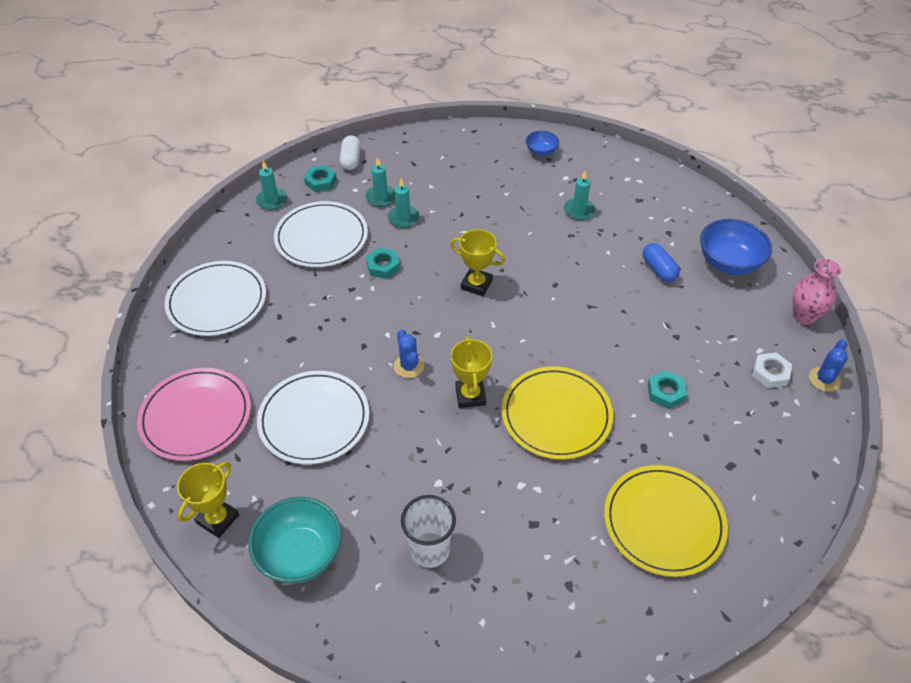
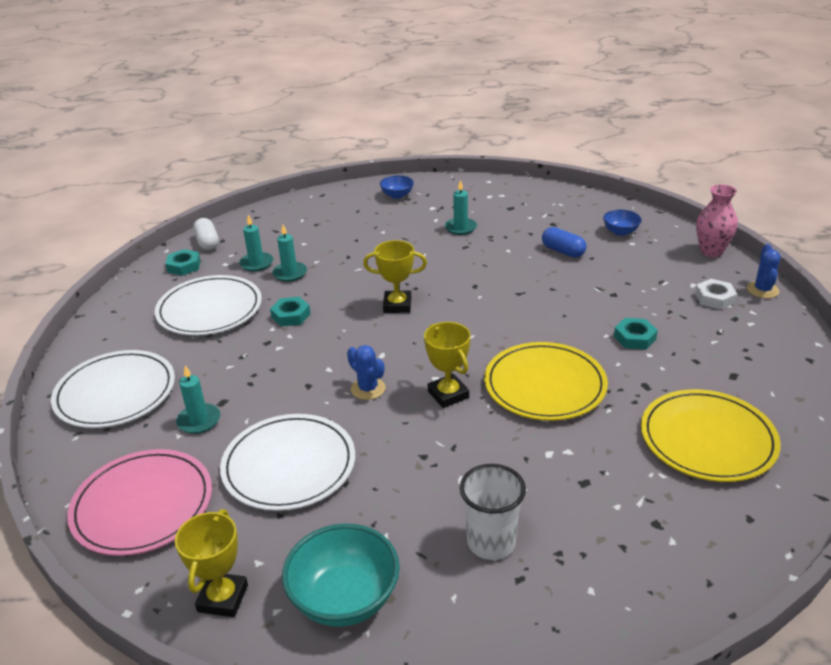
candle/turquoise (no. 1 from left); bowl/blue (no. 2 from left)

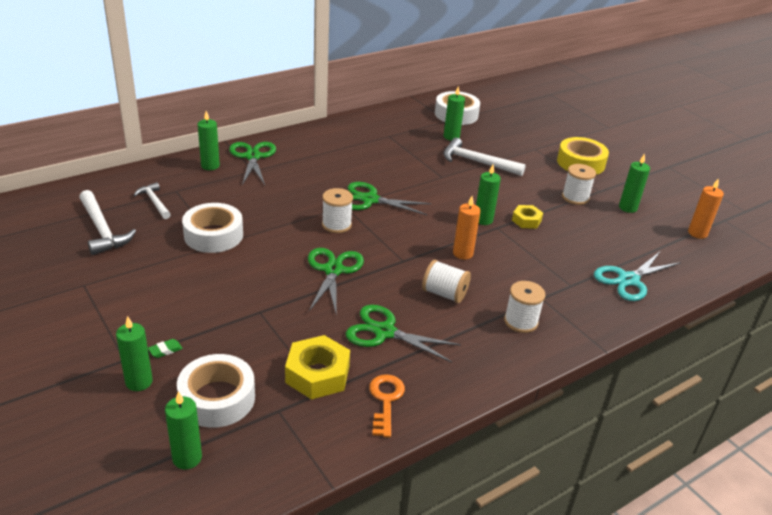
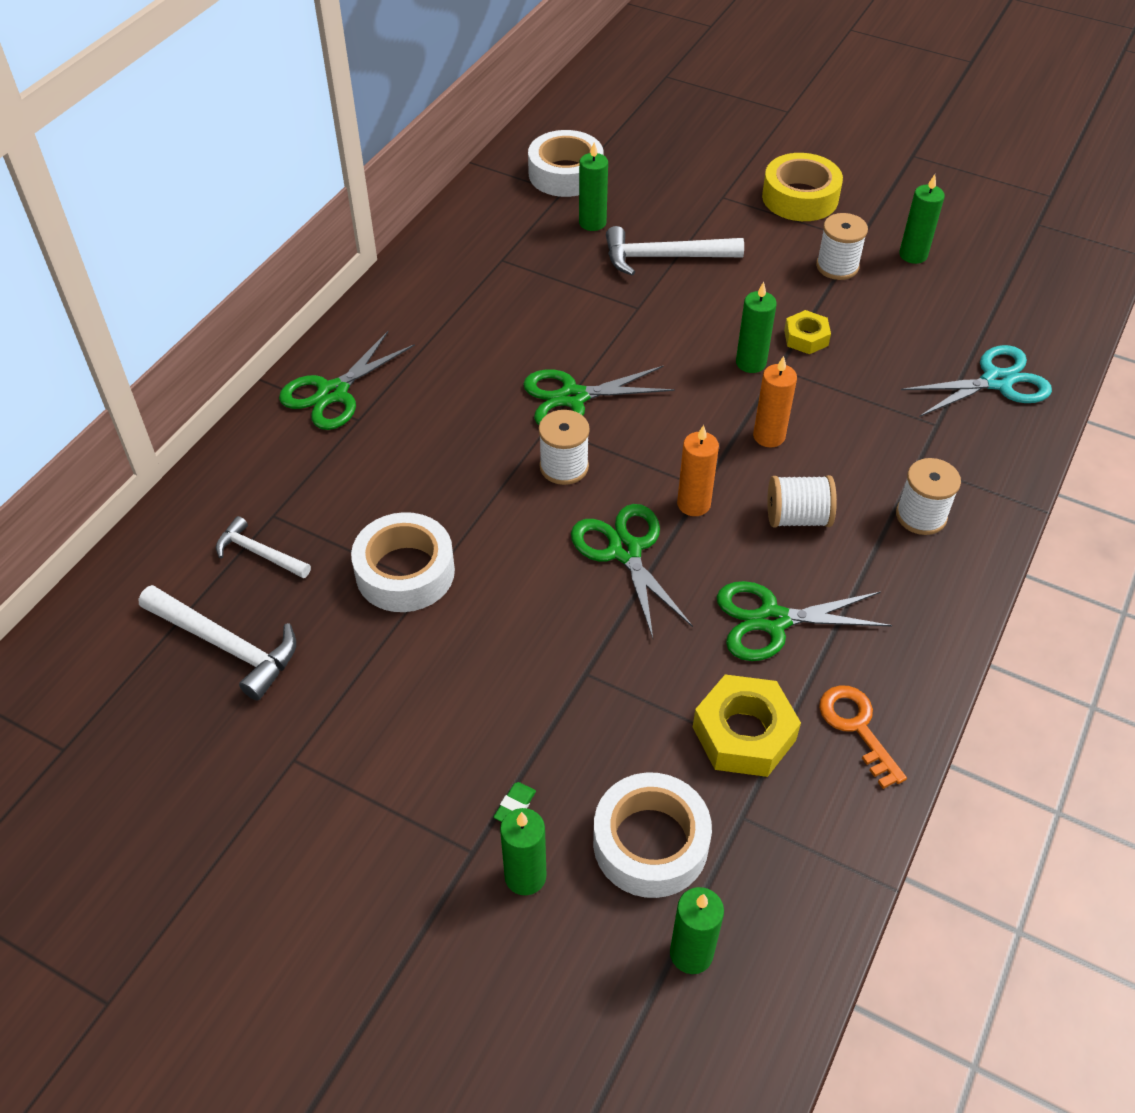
candle/green (no. 3 from left in the first image); scissors/green (no. 1 from left); candle/orange (no. 1 from left); scissors/turquoise

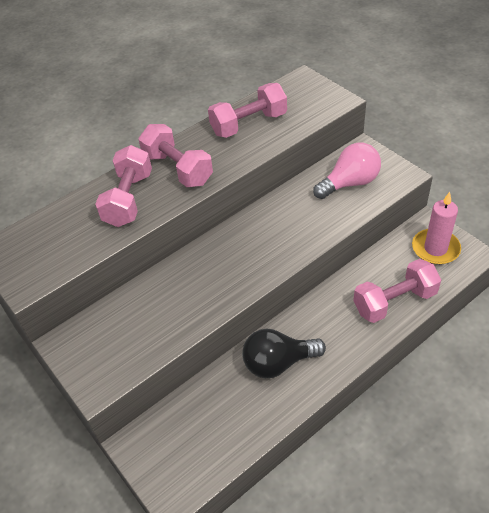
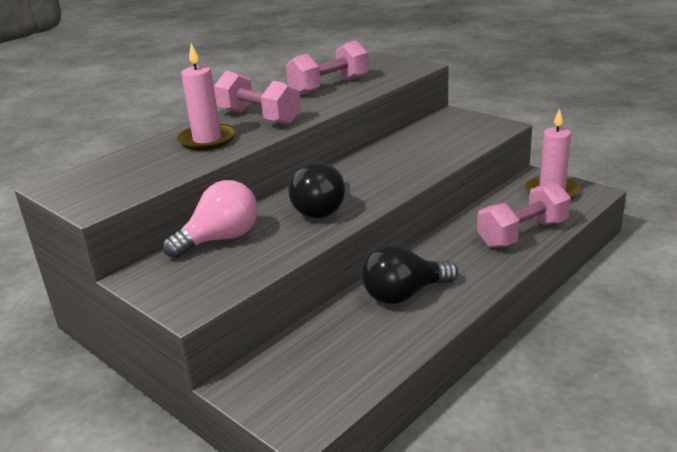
light bulb/pink; candle/pink (no. 1 from left); light bulb/black (no. 1 from left)

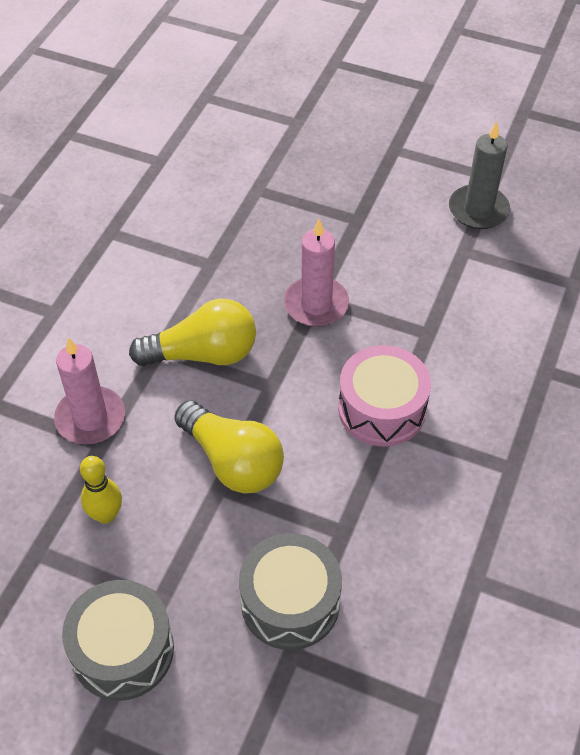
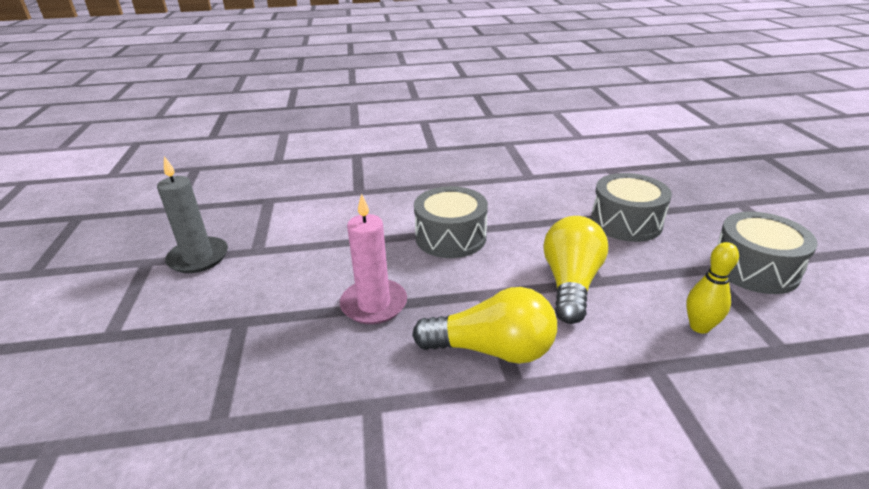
light bulb/yellow (no. 1 from left); candle/pink (no. 1 from left in the first image); drum/grey (no. 1 from left)

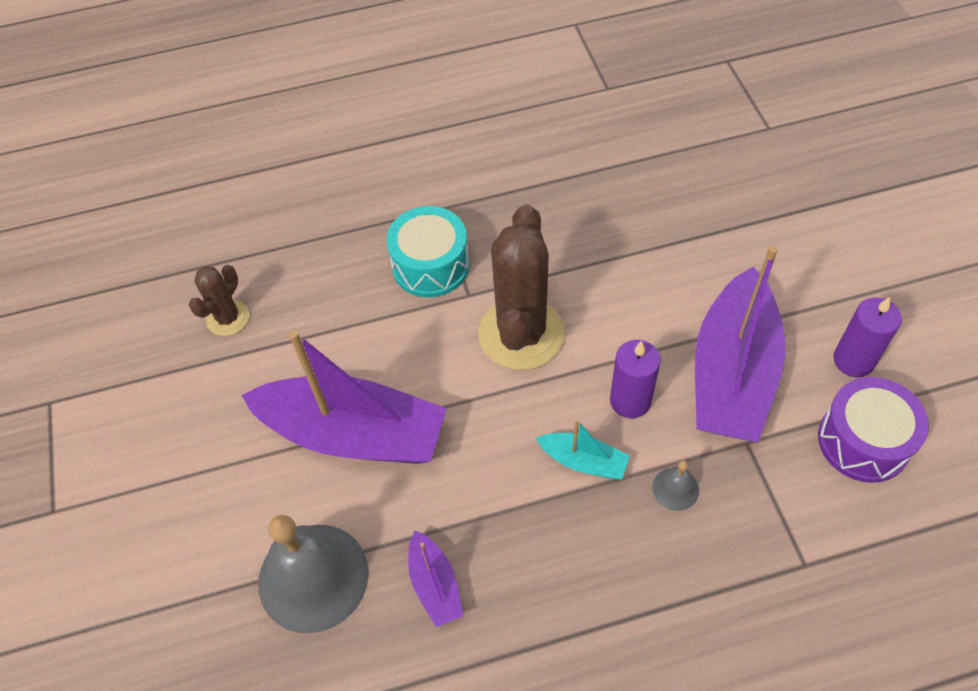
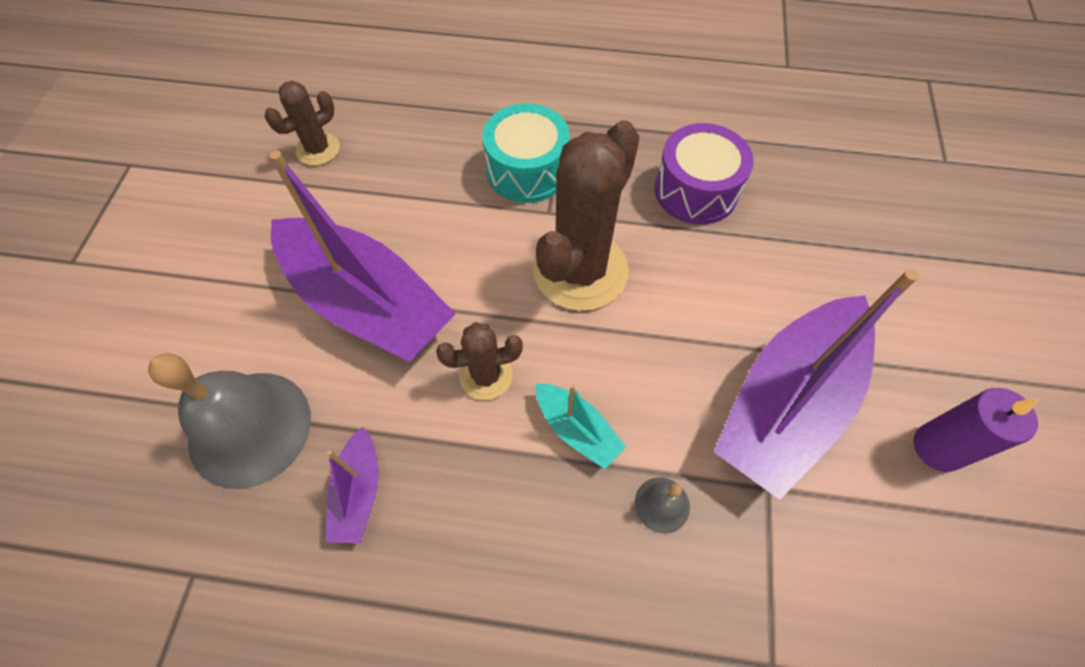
candle/purple (no. 1 from left in the first image); drum/purple; cactus/brown (no. 2 from left)

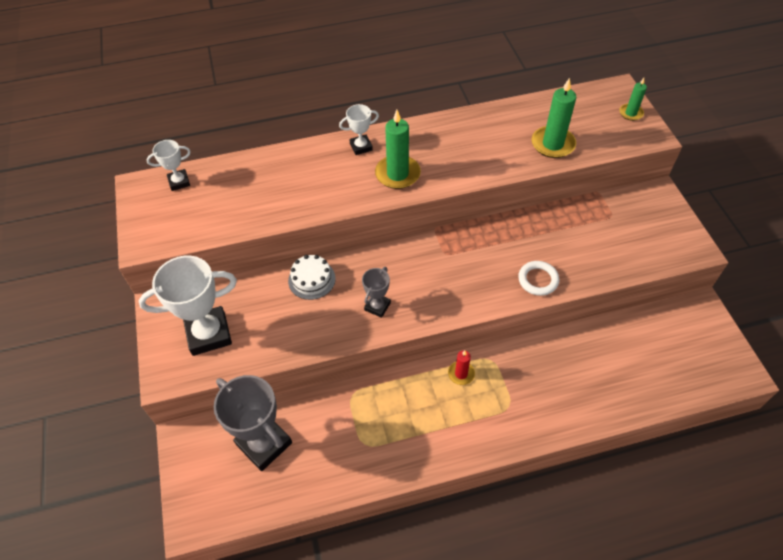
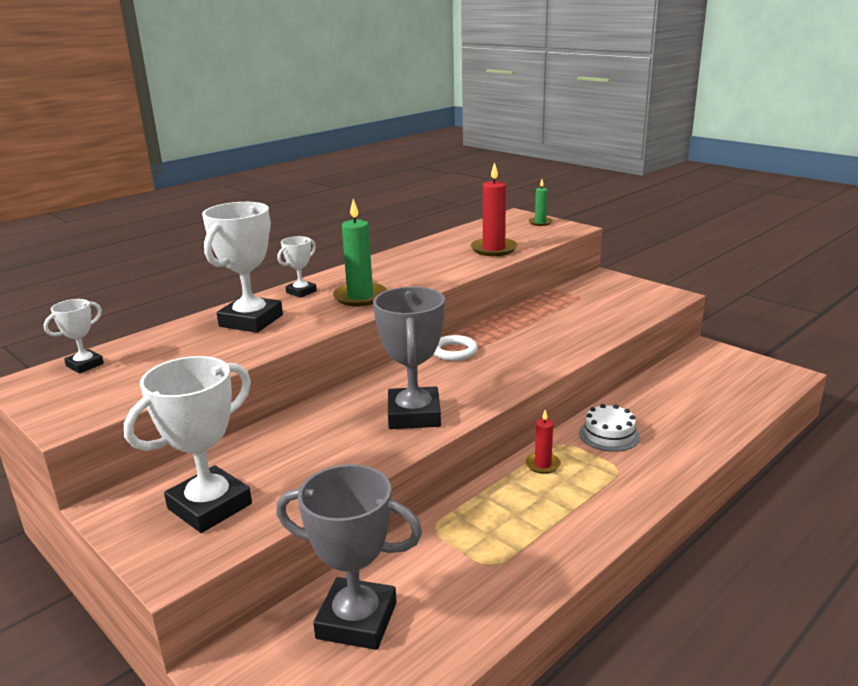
candle/red (no. 1 from left); cake/white; ring/white; trophy/grey (no. 2 from left); trophy/white (no. 3 from left)

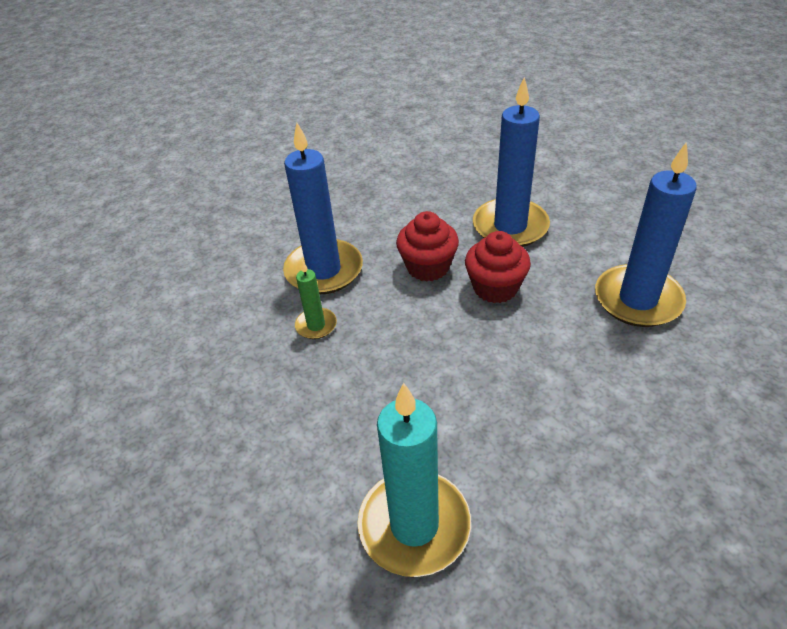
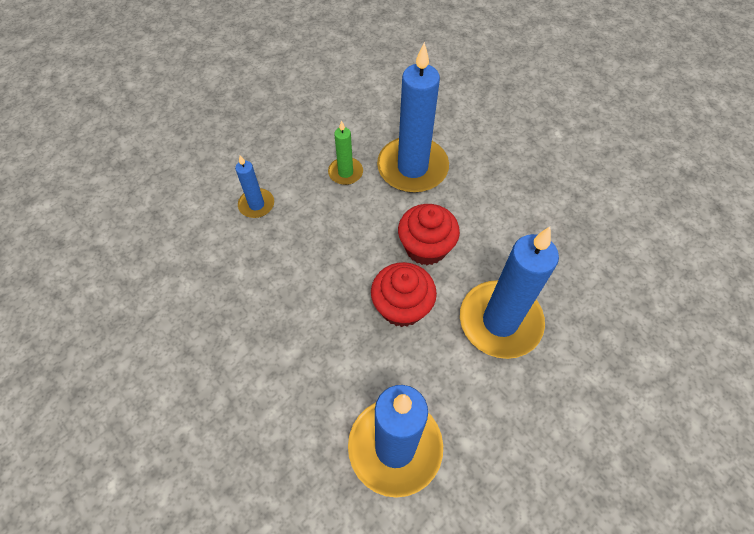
candle/turquoise; candle/blue (no. 1 from left)

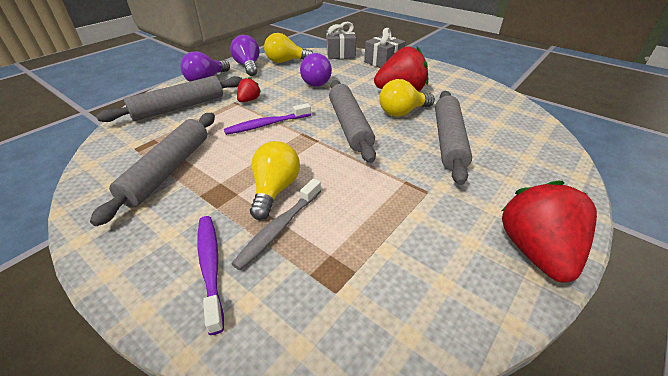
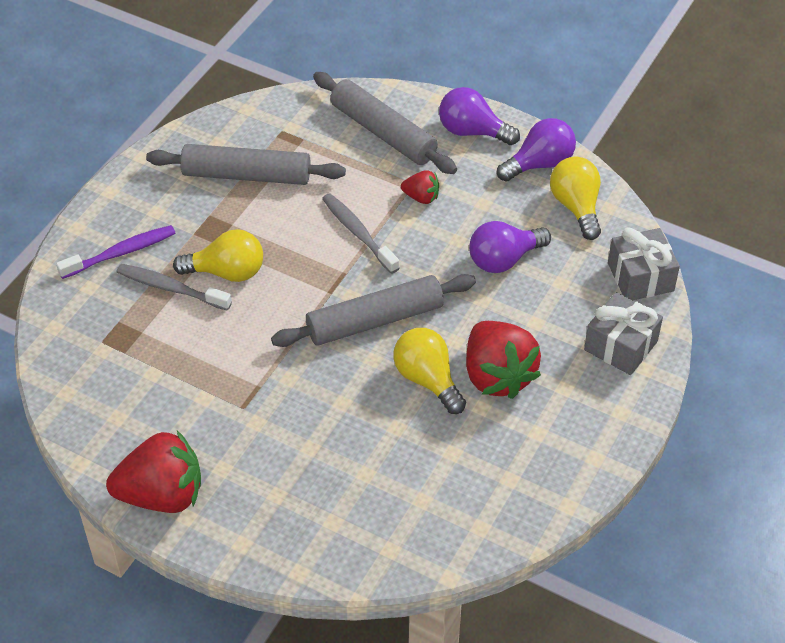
rolling pin/grey (no. 4 from left in the first image); toothbrush/grey (no. 2 from left)

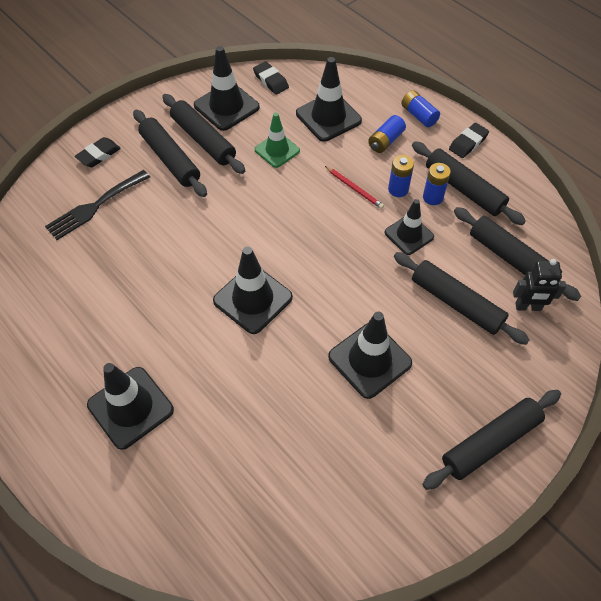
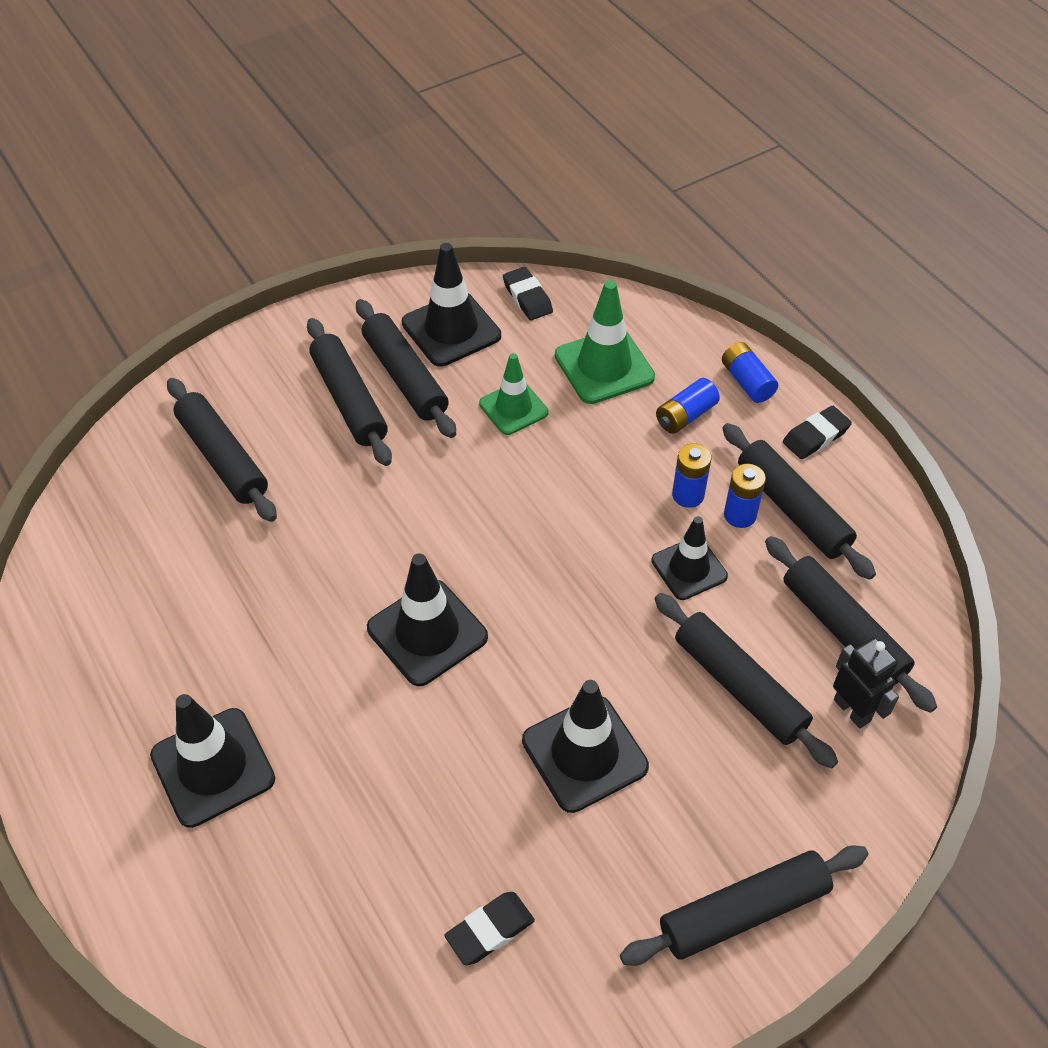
traffic cone/green (no. 2 from left); eraser/black (no. 1 from left); pencil/red; rolling pin/black (no. 1 from left); robot/black

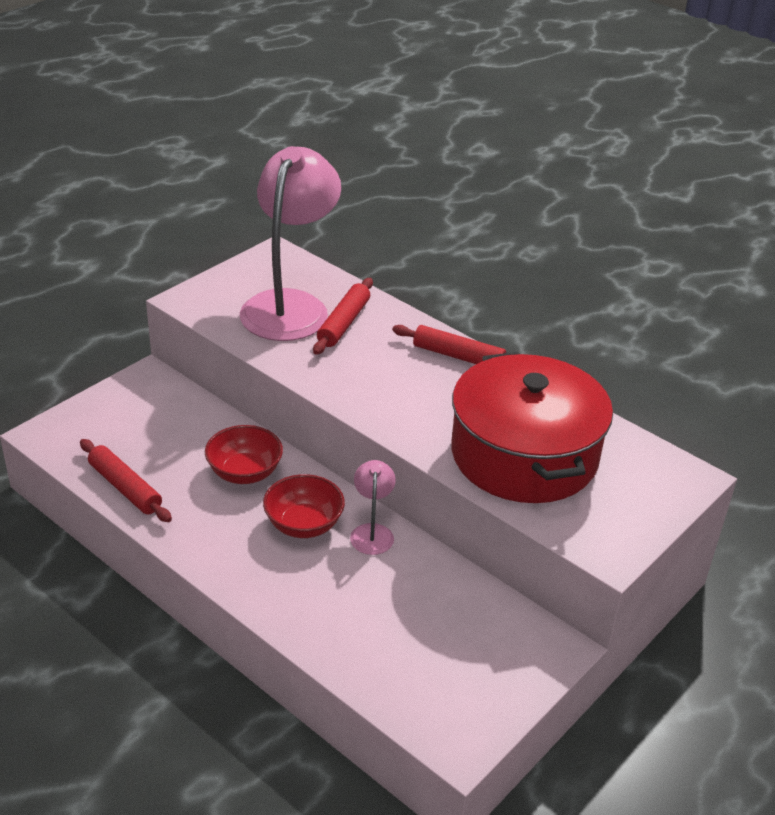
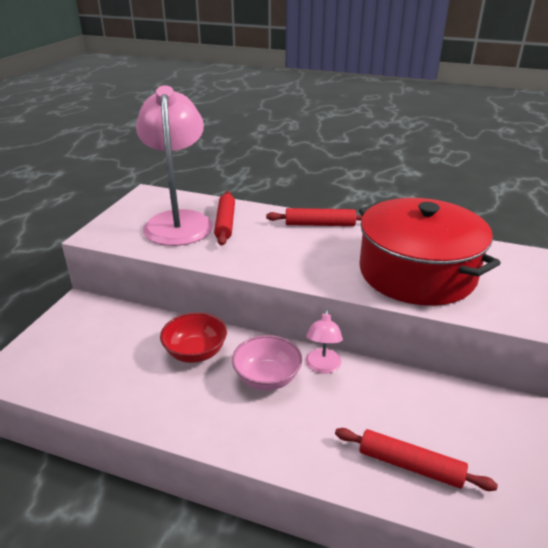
rolling pin/red (no. 3 from left); lamp/pink (no. 2 from left); bowl/pink

